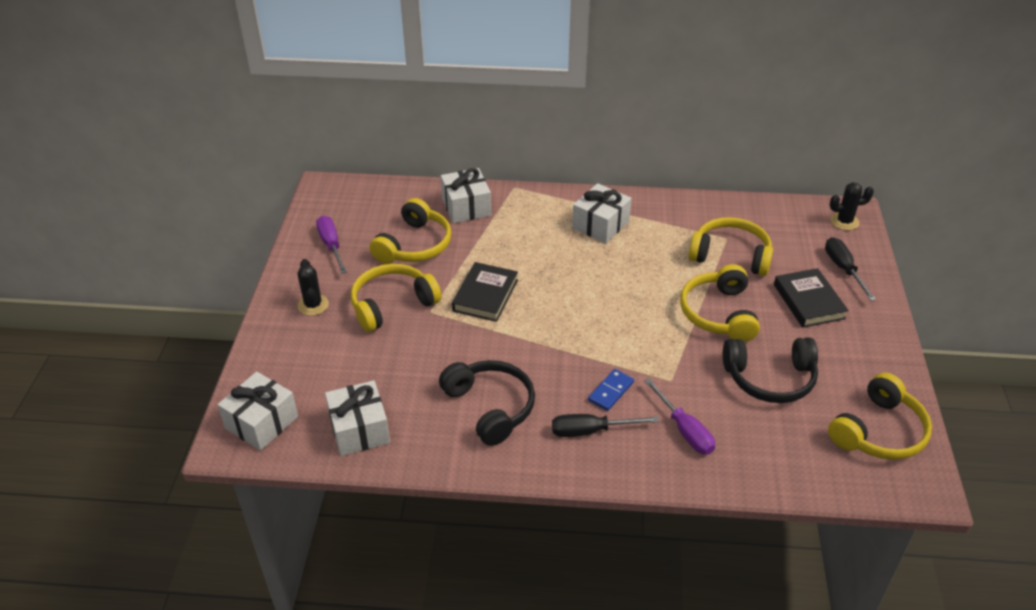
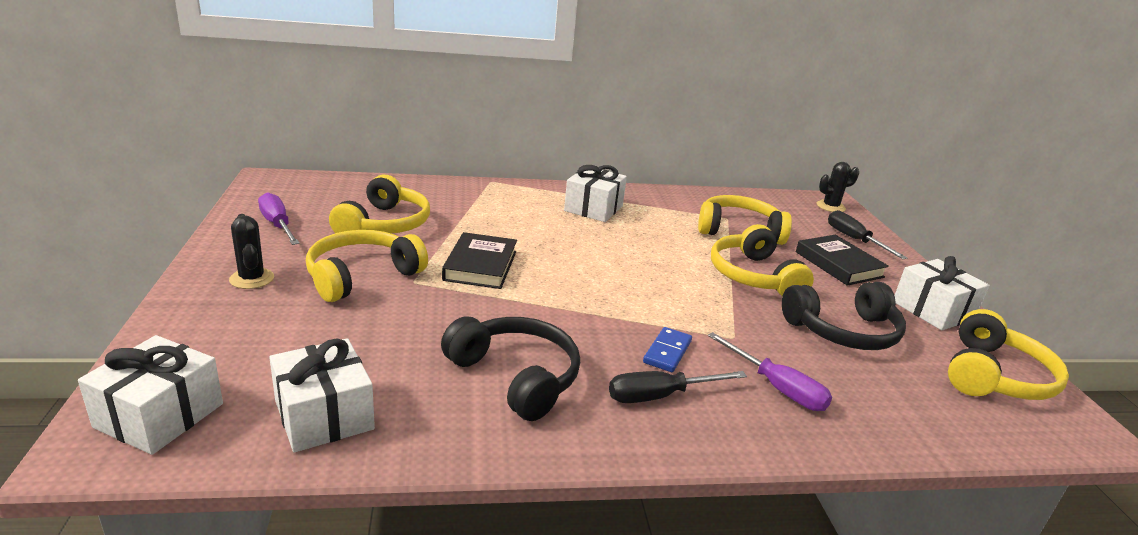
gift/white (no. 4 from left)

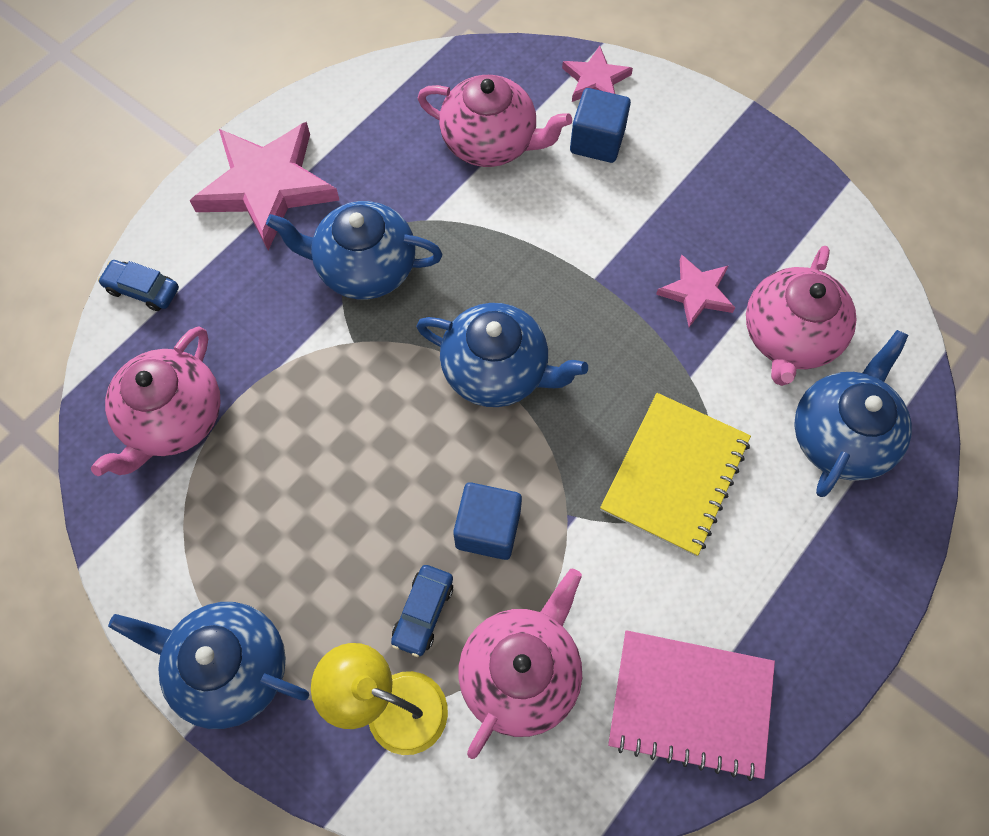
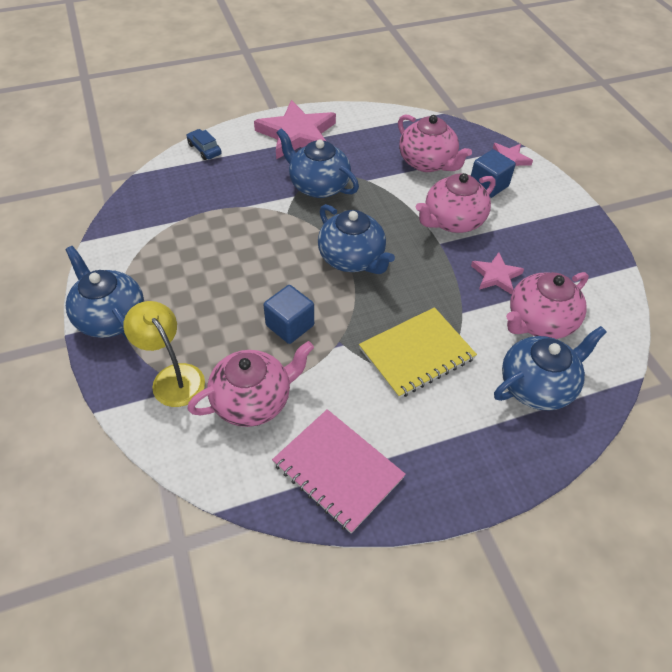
teapot/pink (no. 3 from left); car/blue (no. 2 from left in the first image)

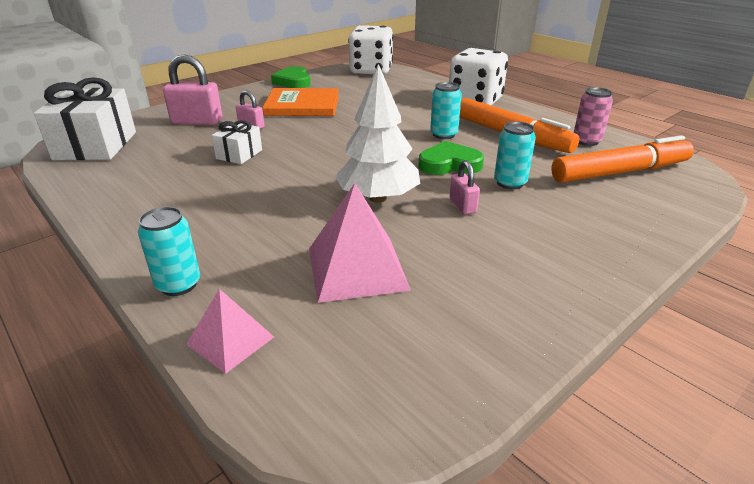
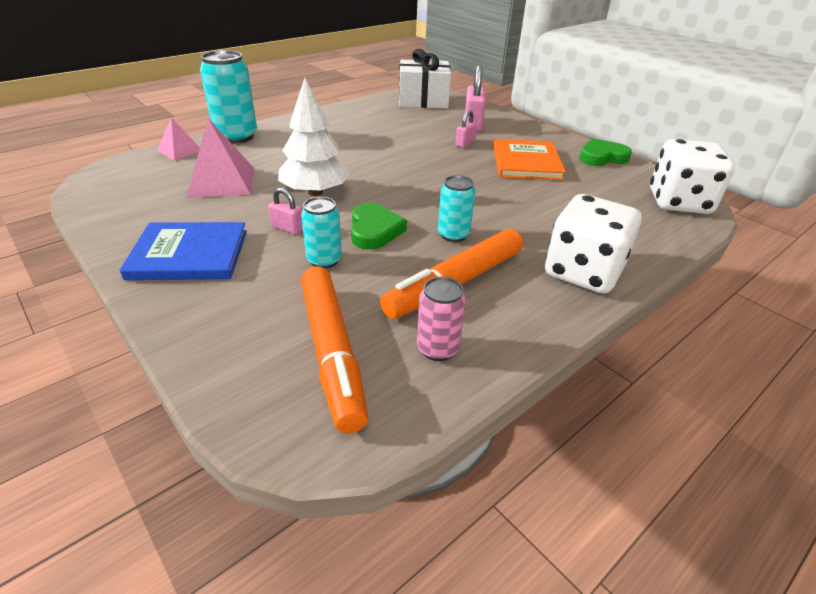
gift/white (no. 2 from left in the first image); padlock/pink (no. 1 from left); can/turquoise (no. 1 from left); book/blue

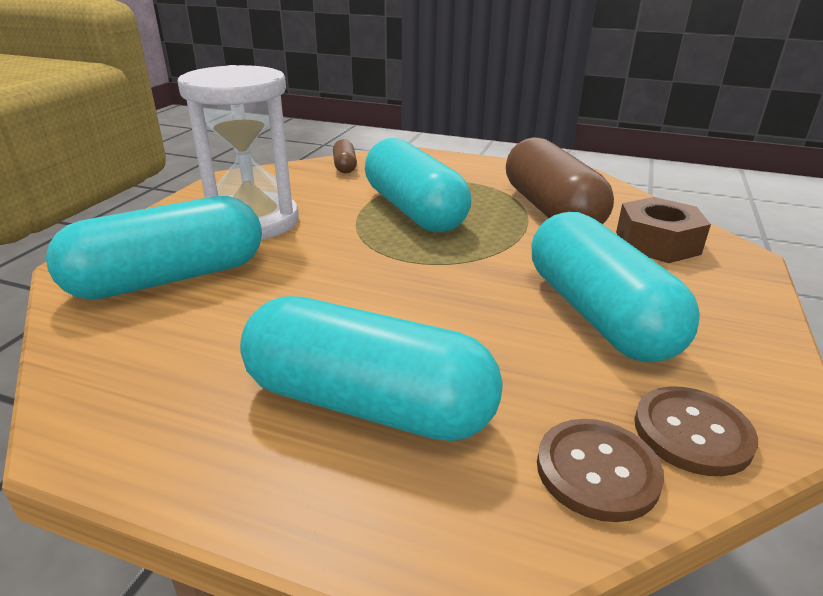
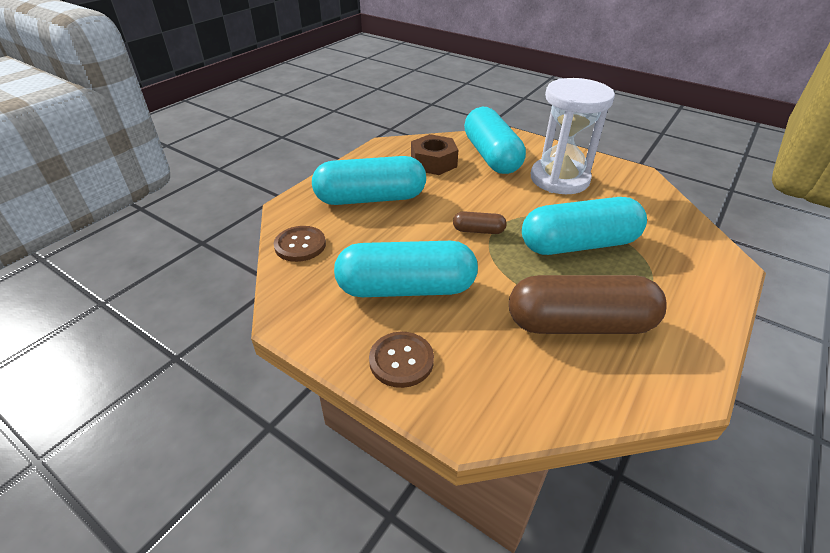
capsule/brown (no. 1 from left); nut/brown; capsule/turquoise (no. 1 from left); button/brown (no. 2 from left)

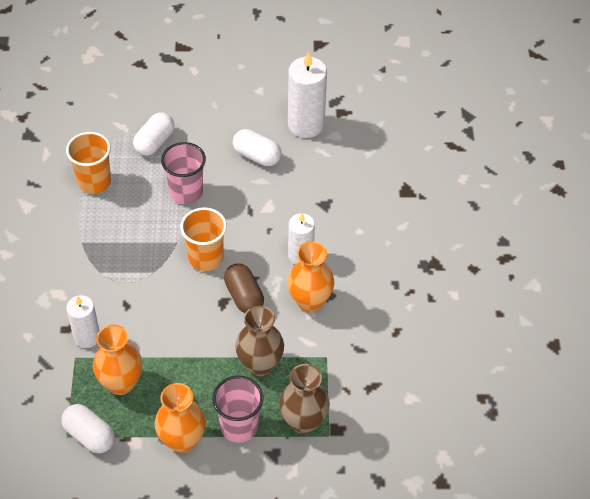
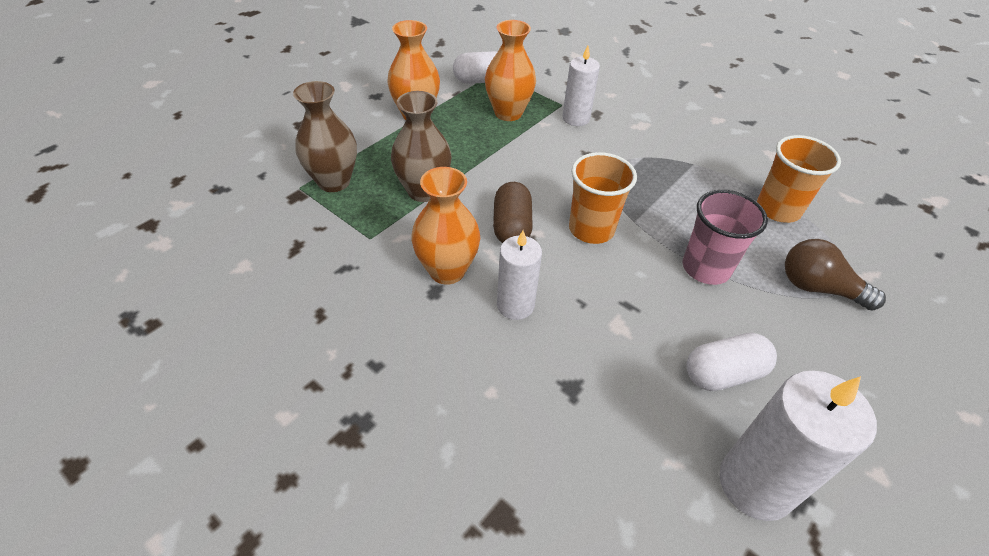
light bulb/brown; capsule/brown; cup/pink (no. 2 from left in the first image)

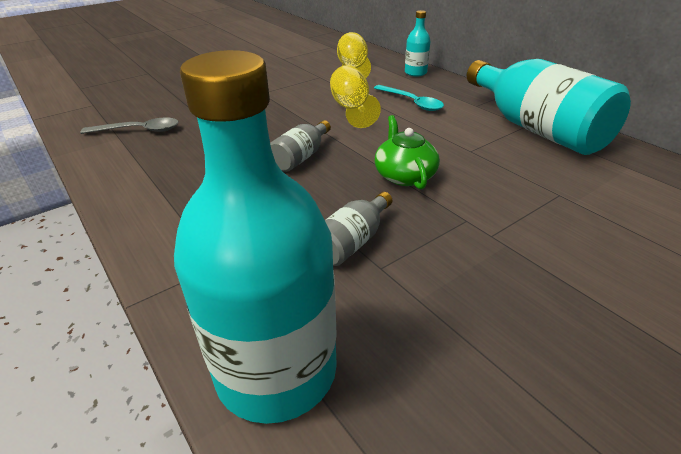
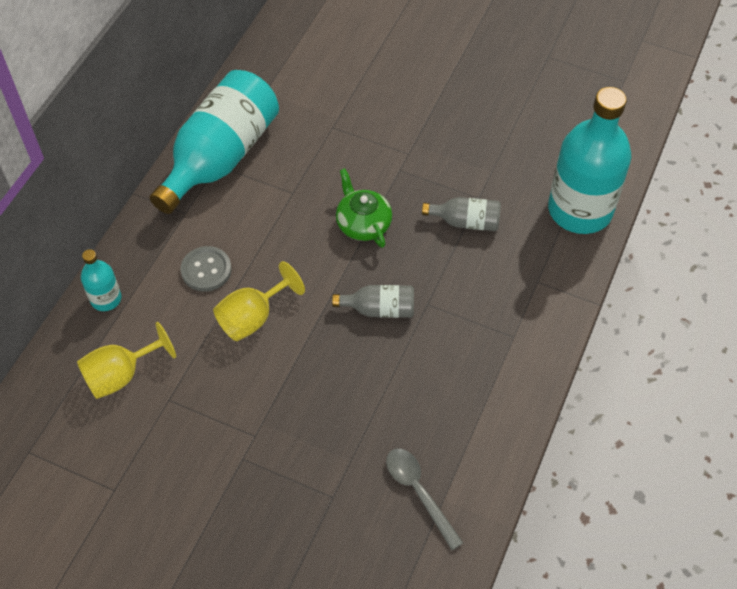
button/grey; teapot/green

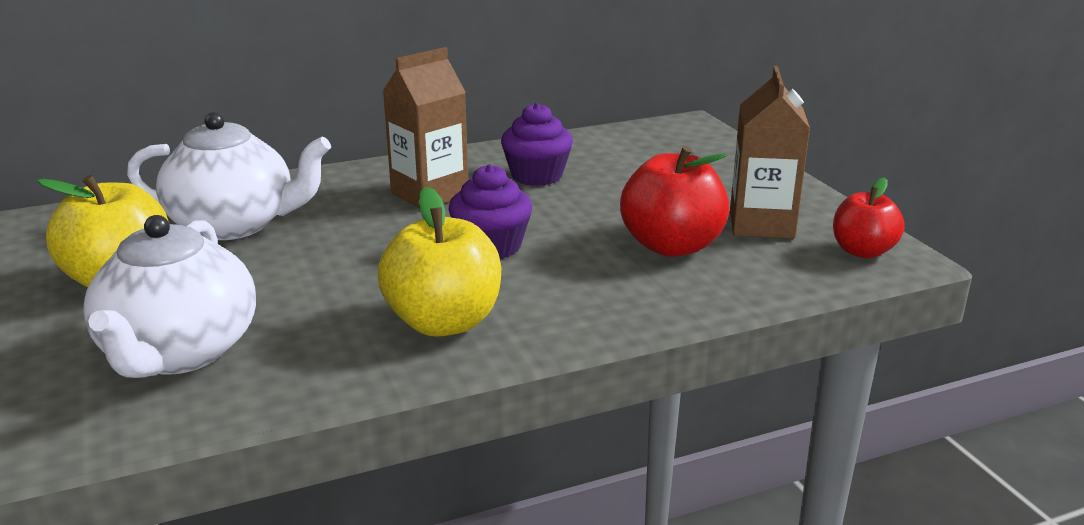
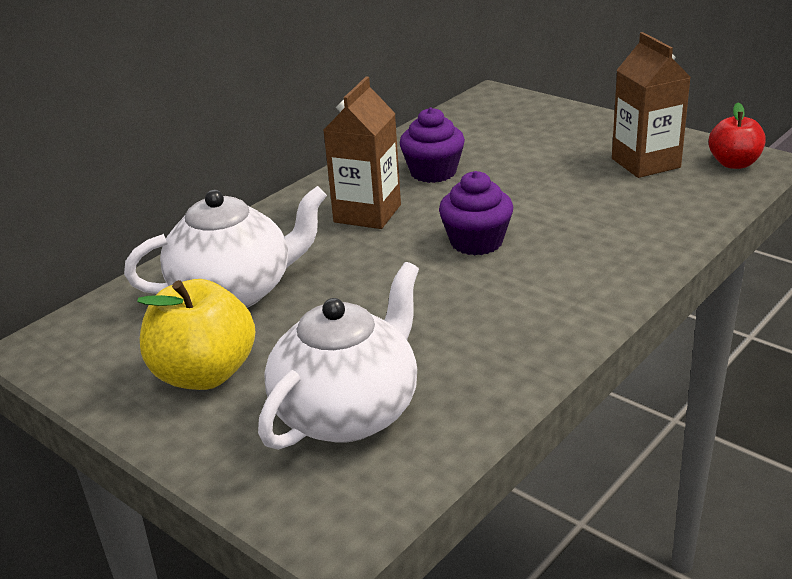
apple/red (no. 1 from left in the first image); apple/yellow (no. 2 from left in the first image); teapot/white (no. 2 from left)

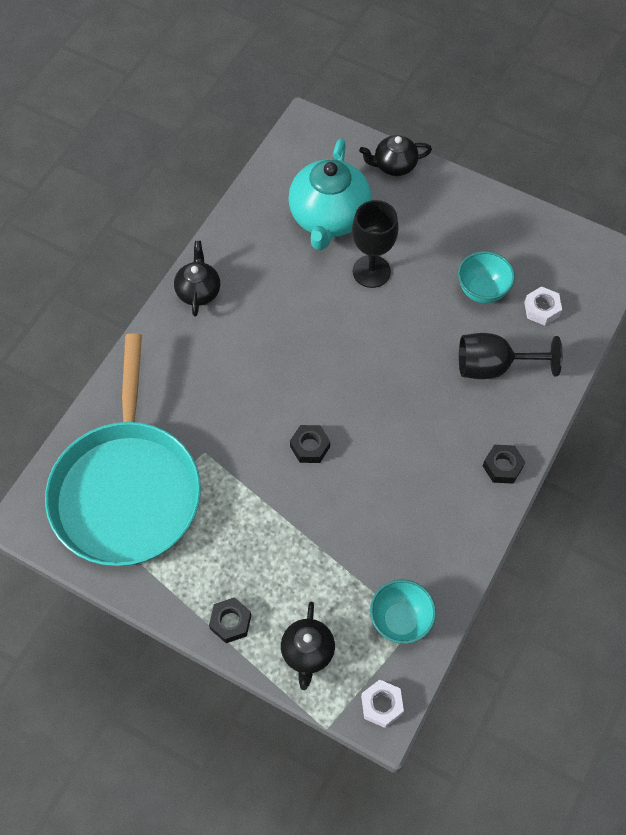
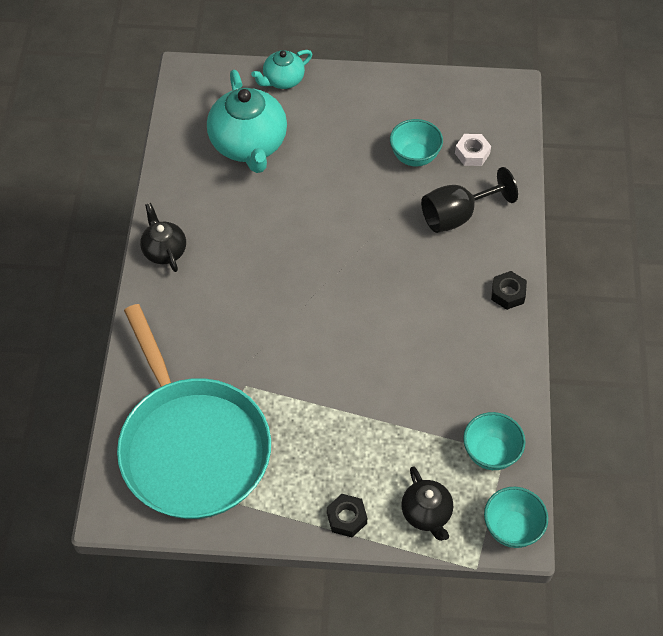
teapot/turquoise (no. 2 from left); goblet/black (no. 1 from left in the first image); nut/black (no. 2 from left in the first image); bowl/turquoise (no. 3 from left)

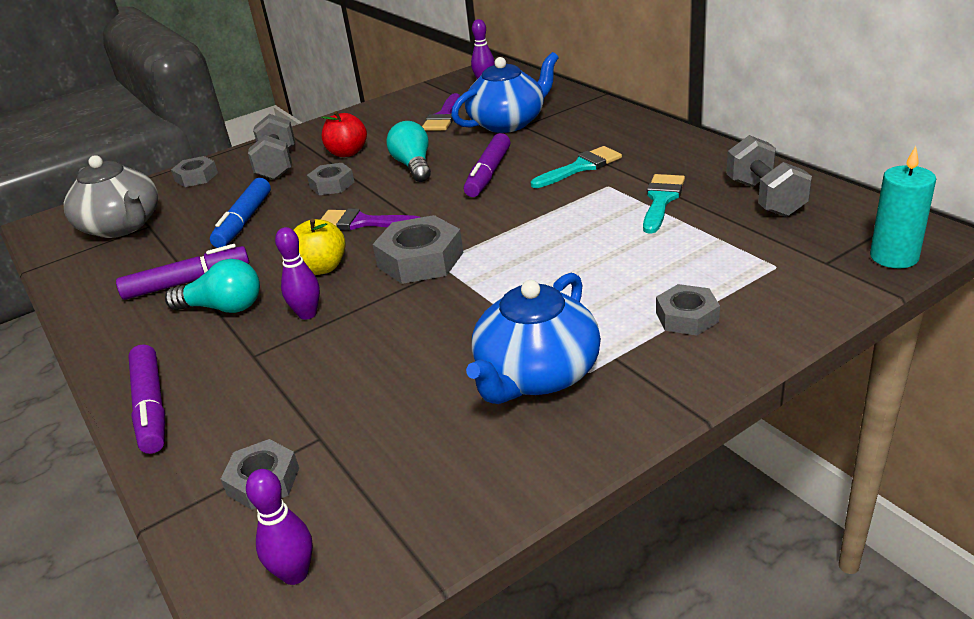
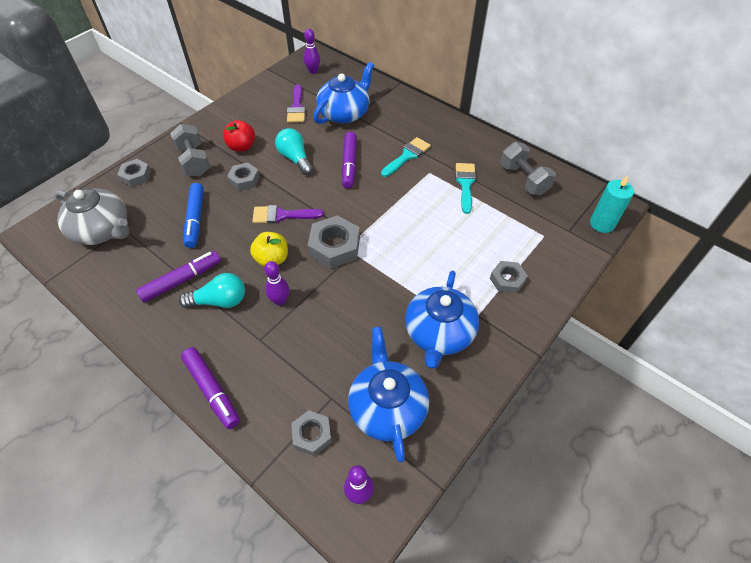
teapot/blue (no. 2 from left)

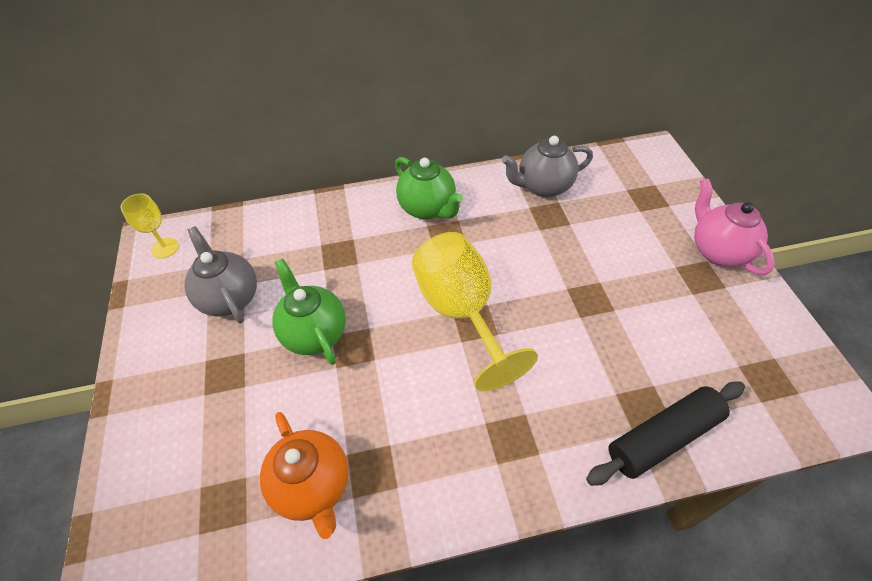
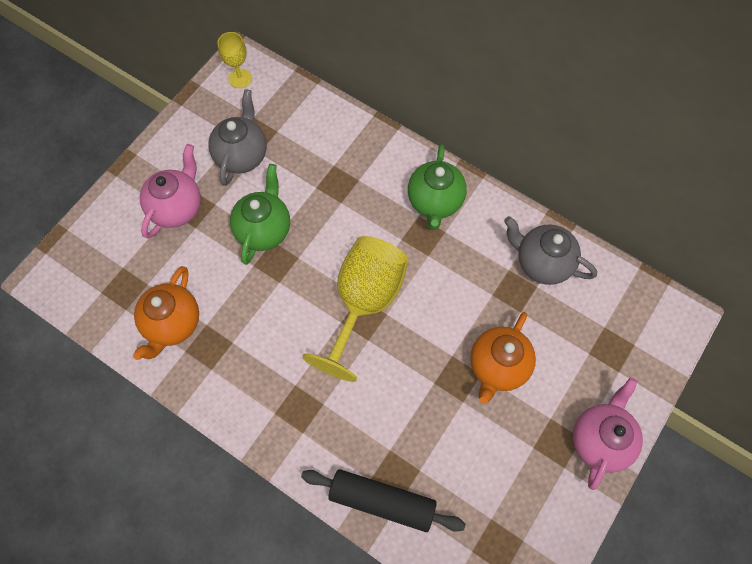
teapot/pink (no. 1 from left); teapot/orange (no. 2 from left)

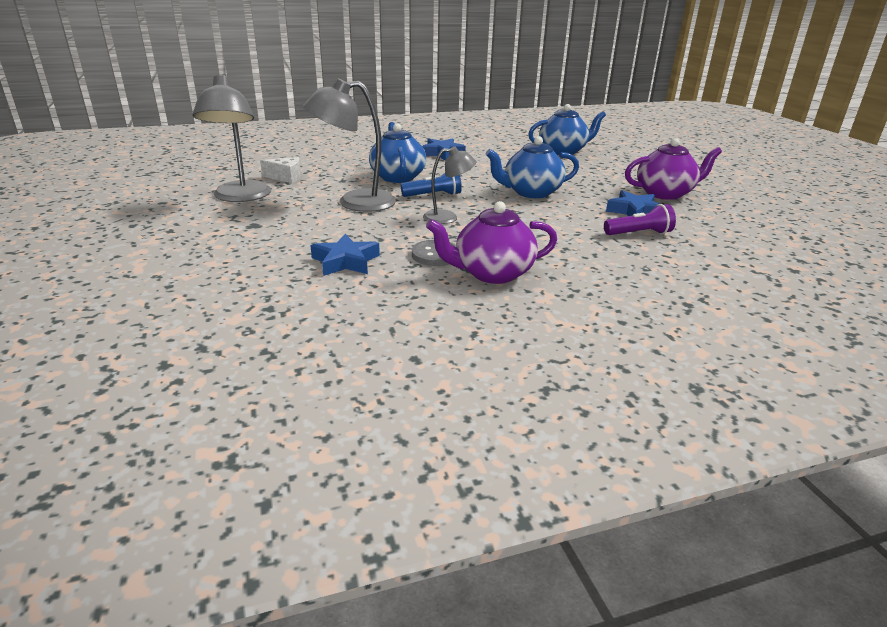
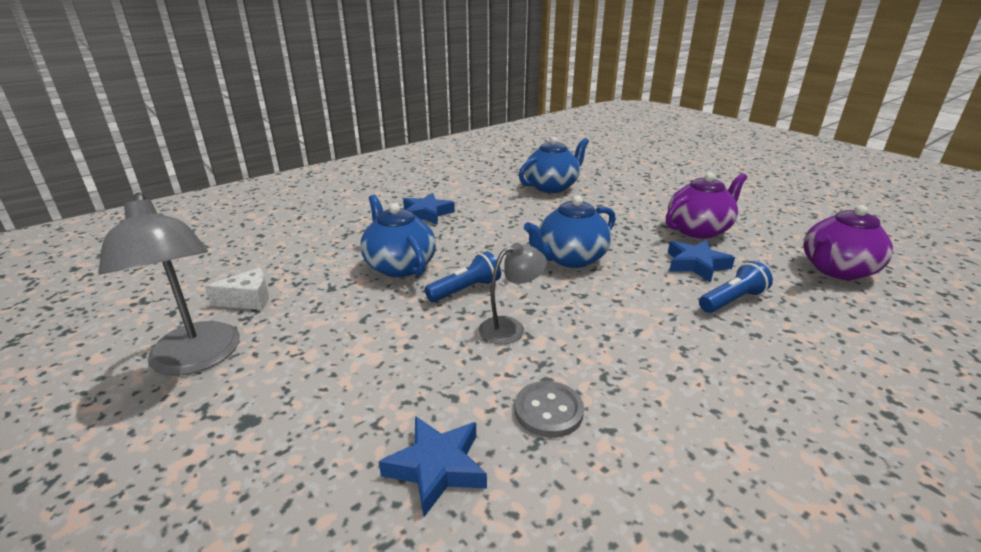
lamp/grey (no. 2 from left in the first image); teapot/purple (no. 2 from left); flashlight/blue (no. 2 from left)

